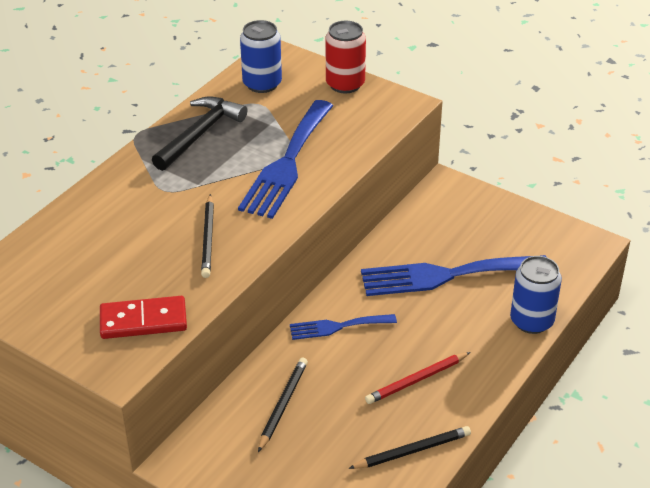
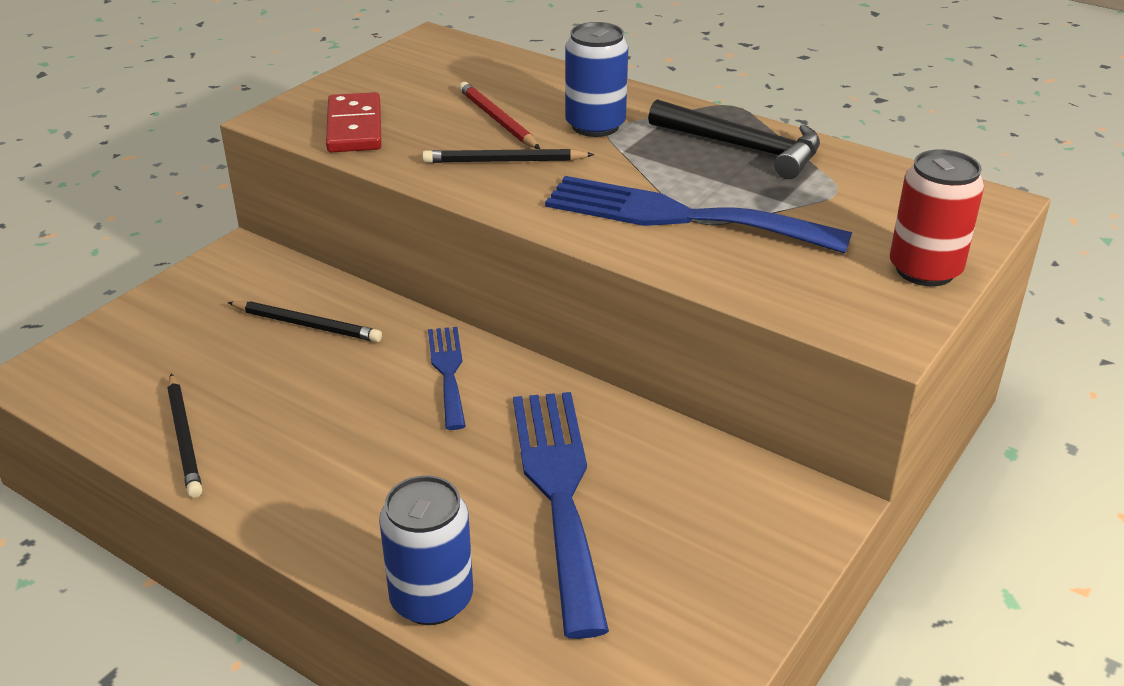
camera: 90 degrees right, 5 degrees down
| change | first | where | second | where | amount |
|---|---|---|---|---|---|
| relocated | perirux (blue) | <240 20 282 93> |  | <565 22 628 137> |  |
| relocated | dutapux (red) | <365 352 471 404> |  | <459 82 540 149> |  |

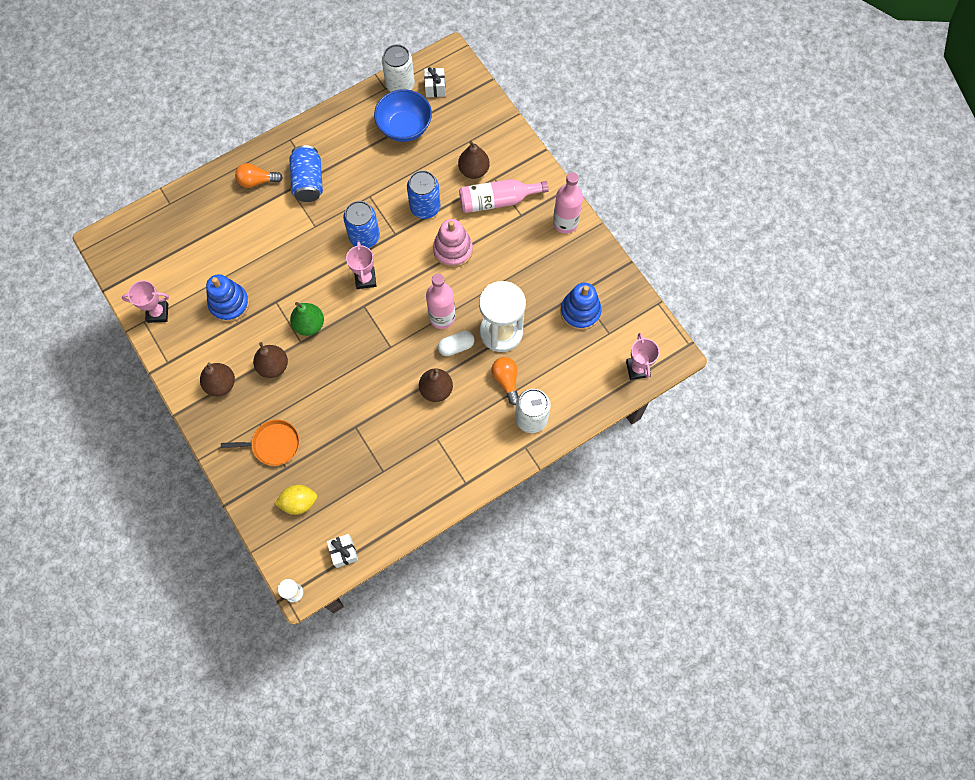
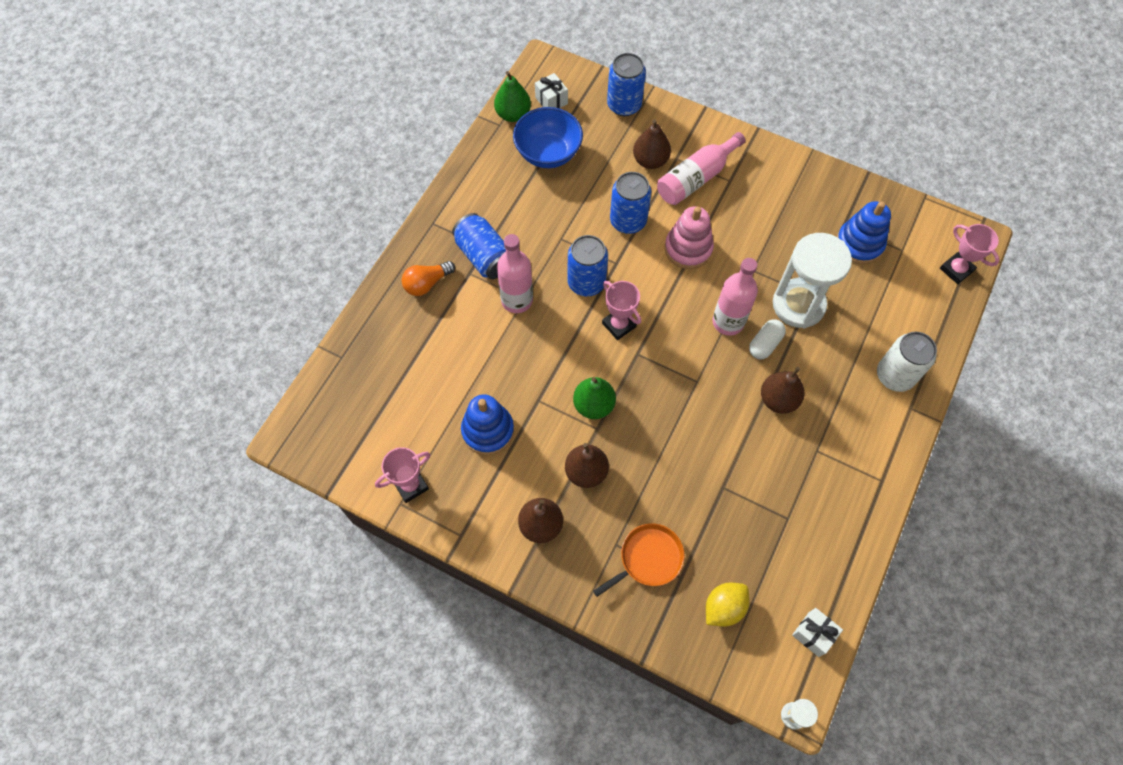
camera: 30 degrees left, 5 degrees down
| change | first | where | second | where | amount |
|---|---|---|---|---|---|
| exchanged | perirux (white) | <382 44 415 92> | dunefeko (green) | <494 71 531 122> |  |
| missing | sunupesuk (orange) | <492 357 519 405> |  |  |  |
| relocated | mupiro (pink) | <553 172 583 234> |  | <497 234 533 313> |  |
| appeared |  |  | perirux (blue) | <607 53 646 116> |  |

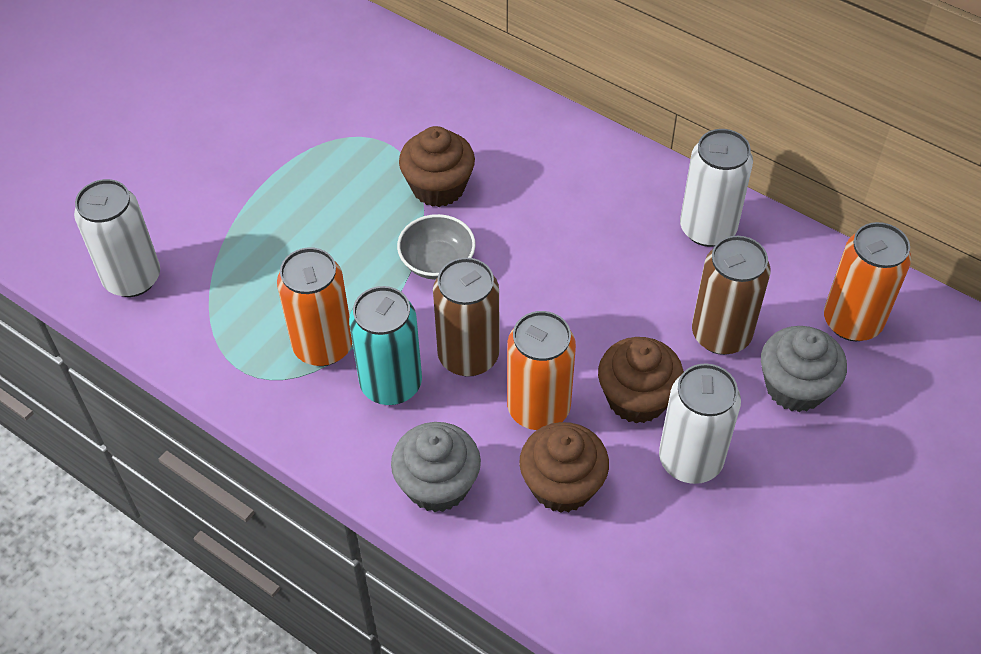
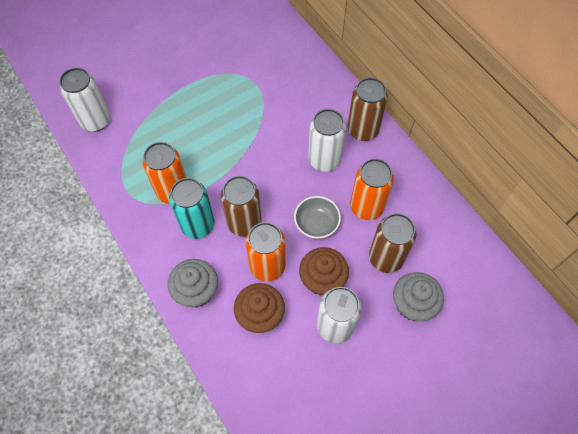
camera: 20 degrees right, 10 degrees up
| change | first | where | second | where | amount |
|---|---|---|---|---|---|
| relocated | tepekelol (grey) | <397 214 476 280> |  | <294 196 341 239> |  |
| missing | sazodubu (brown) | <399 126 475 207> |  |  |  |
| relocated | perirux (white) | <680 129 753 247> |  | <308 109 346 172> |  |
| relocated | perirux (orange) | <824 222 911 341> |  | <350 159 394 220> |  |
| appeared |  |  | perirux (brown) | <347 77 388 141> |  |

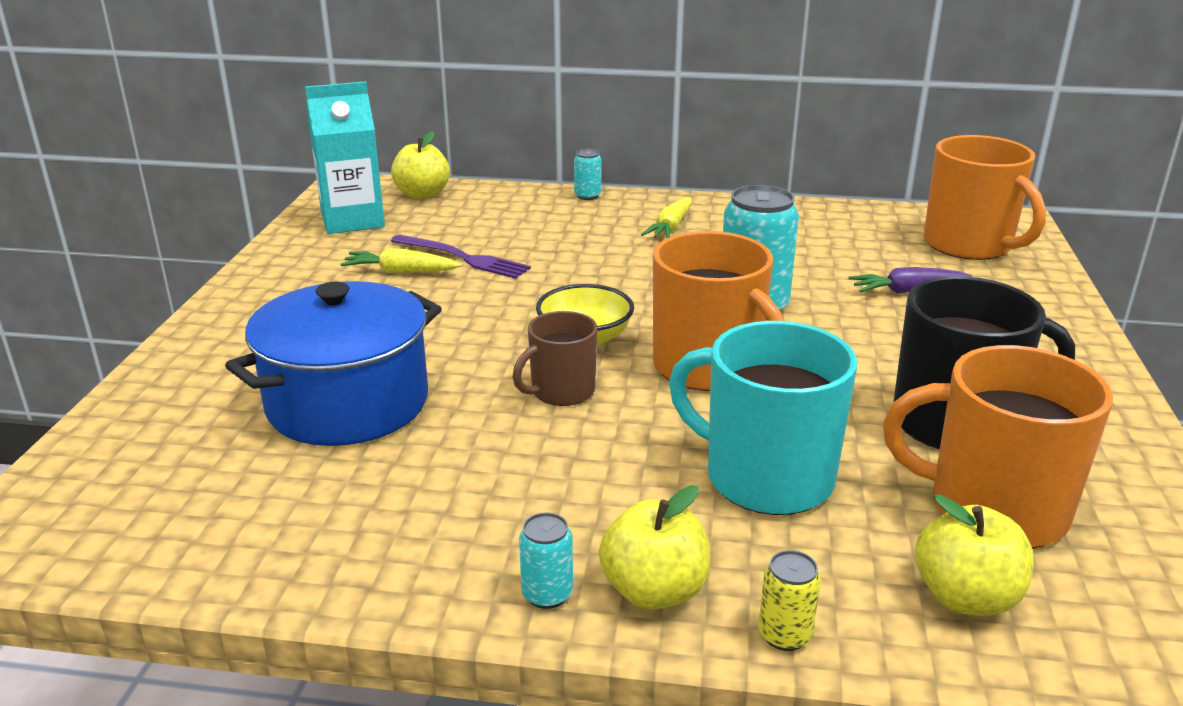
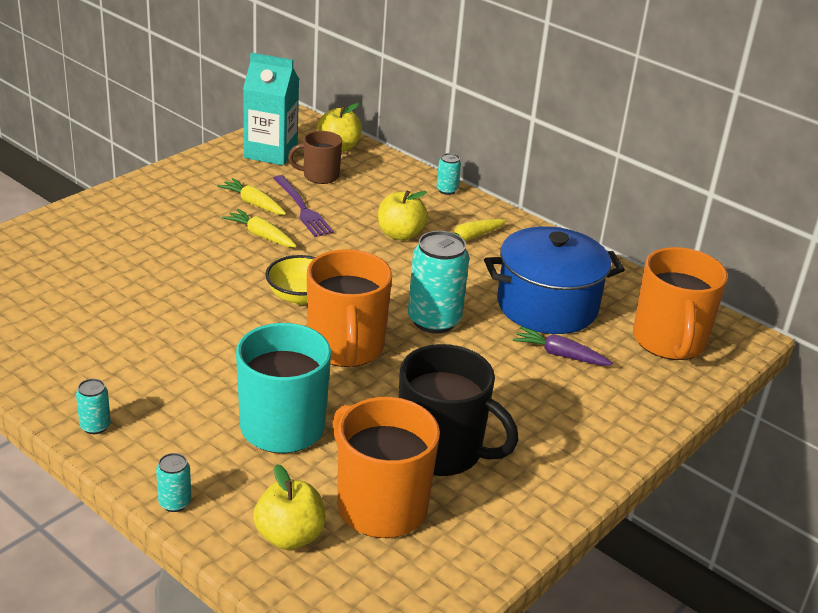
camera: 30 degrees right, 5 degrees up
| change | first | where | second | where | amount |
|---|---|---|---|---|---|
| relocated | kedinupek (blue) | <225 281 442 446> |  | <484 226 625 334> |  |
| relocated | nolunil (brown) | <512 311 598 406> |  | <288 131 342 184> |  |
| relocated | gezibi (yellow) | <599 485 710 610> |  | <378 190 428 241> |  |
| colour | perirux (yellow) | <758 550 821 651> | perirux (turquoise) | <156 453 191 512> |  |
| appeared |  |  | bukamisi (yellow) | <222 209 297 247> |  |

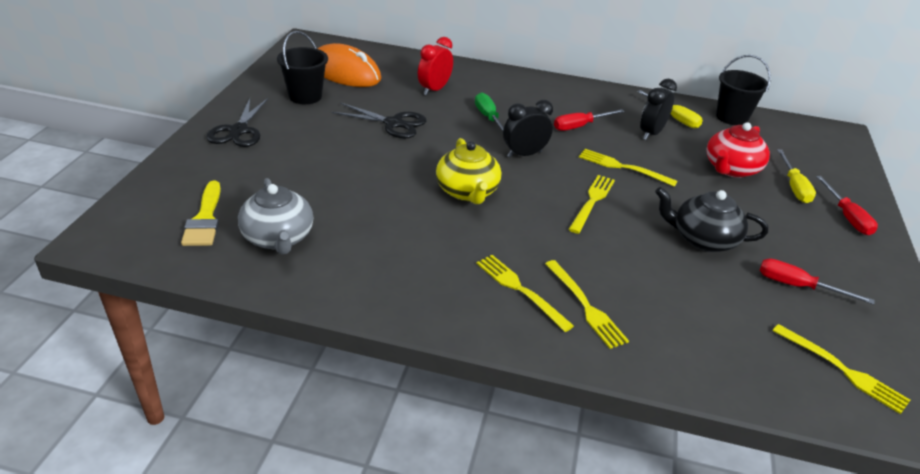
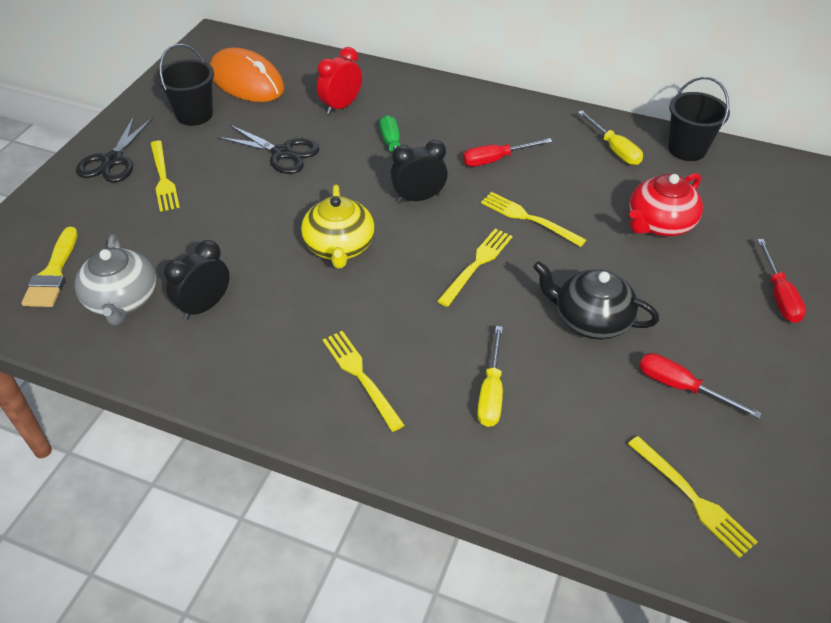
camera: 10 degrees right, 10 degrees up
| change | first | where | second | where | amount |
|---|---|---|---|---|---|
| relocated | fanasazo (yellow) | <545 260 629 349> |  | <150 141 180 212> |  |
| relocated | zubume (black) | <640 79 677 140> |  | <164 240 230 320> |  |
| relocated | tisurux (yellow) | <777 149 816 203> |  | <477 326 503 427> |  |

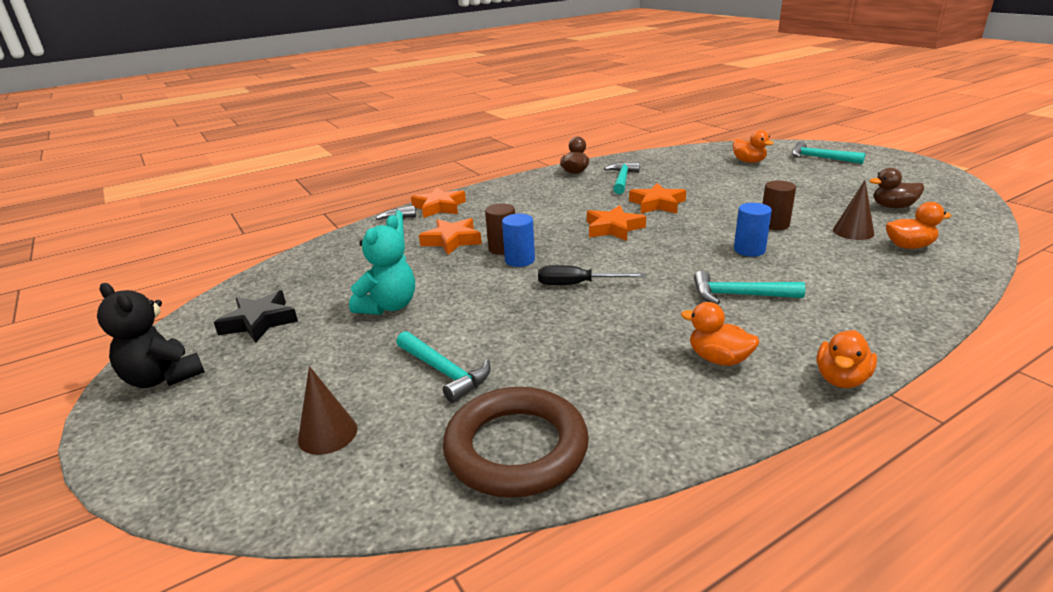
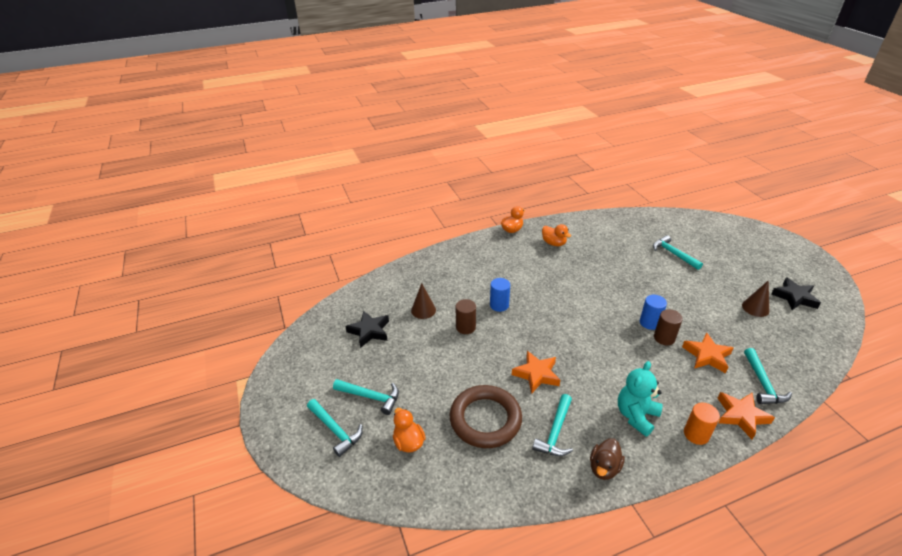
camera: 170 degrees left, 10 degrees up
| change | first | where | second | where | amount |
|---|---|---|---|---|---|
| missing | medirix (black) | <97 283 205 388> |  |  |  |
| relocated | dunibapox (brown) | <298 366 357 455> |  | <742 280 769 317> |  |
| relocated | medirix (turquoise) | <349 215 415 315> |  | <618 361 663 437> |  |
| relocated | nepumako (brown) | <443 387 589 498> |  | <450 385 522 448> |  |
| missing | tisurux (black) | <538 265 646 285> |  |  |  |
| missing | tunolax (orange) | <587 205 646 241> |  |  |  |
| relocated | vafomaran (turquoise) | <694 271 806 305> |  | <333 379 399 415> |  |
| exchanged | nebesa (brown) | <869 168 924 208> | tunolax (black) | <345 311 389 348> |  |
| missing | nebesa (orange) | <886 202 951 249> |  |  |  |
| appeared |  |  | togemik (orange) | <684 403 720 445> |  |

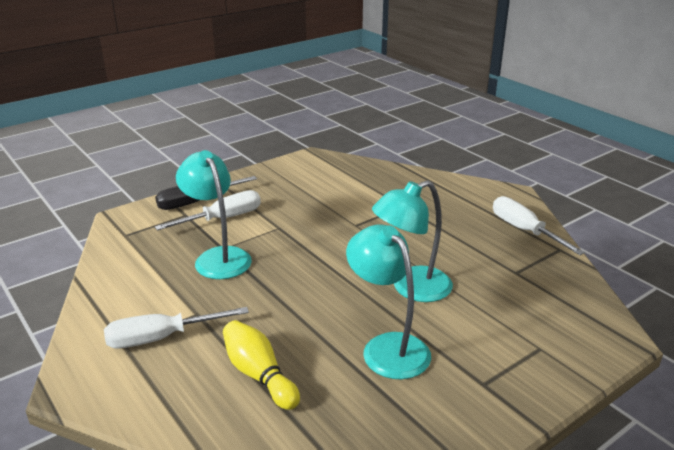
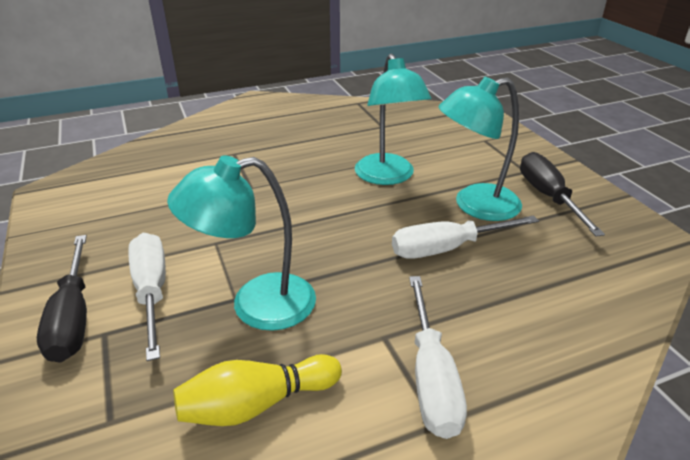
camera: 75 degrees left, 5 degrees up
| change | first | where | second | where | amount |
|---|---|---|---|---|---|
| relocated | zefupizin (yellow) | <223 320 300 410> |  | <173 354 342 426> |  |
| relocated | tisurux (white) | <493 196 585 255> |  | <392 216 539 259> |  |
| appeared |  |  | tisurux (black) | <520 152 605 237> |  |

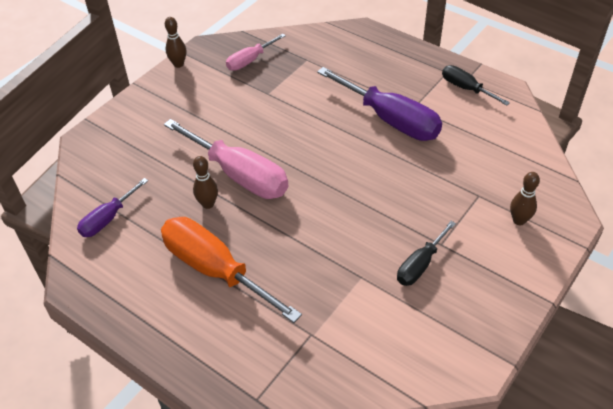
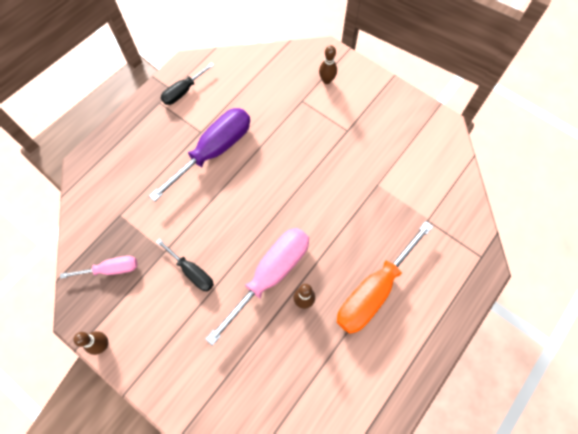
camera: 90 degrees left, 20 degrees up
| change | first | where | second | where | amount |
|---|---|---|---|---|---|
| missing | tisurux (purple) | <77 178 148 237> |  |  |  |
| spun | tisurux (pink) | <226 33 286 71> |  | <60 256 137 279> | 60 degrees counterclockwise |
| relocated | tisurux (black) | <397 221 456 286> |  | <156 239 214 291> |  |

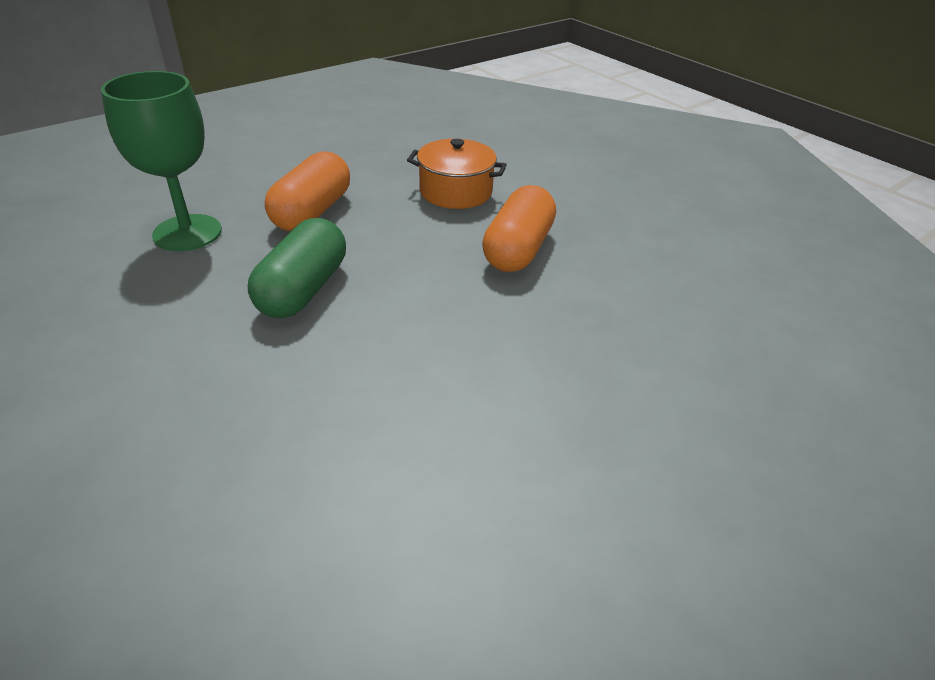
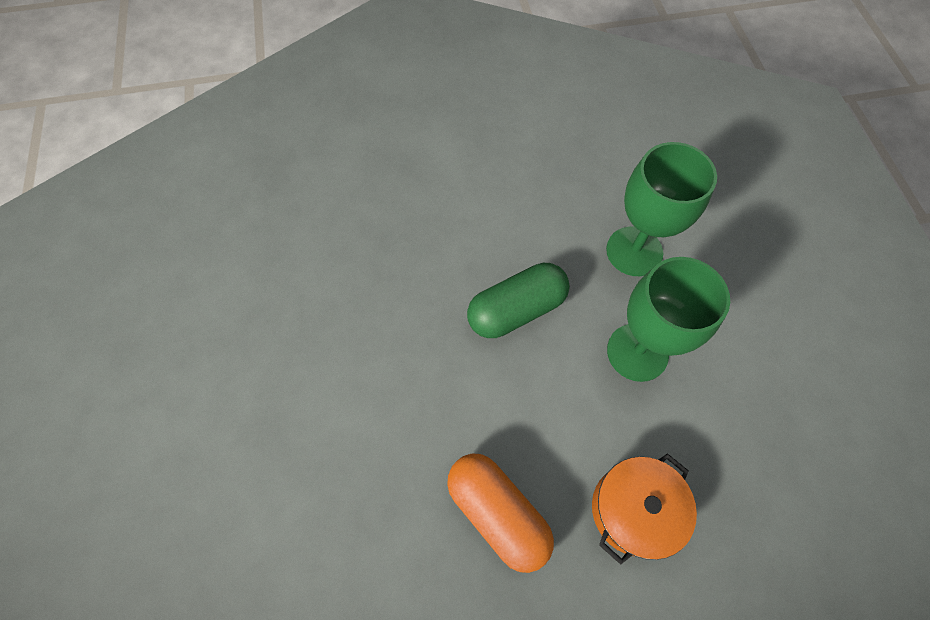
camera: 120 degrees right, 25 degrees up
| change | first | where | second | where | amount |
|---|---|---|---|---|---|
| spun | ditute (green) | <248 218 346 318> |  | <467 263 570 338> | 75 degrees counterclockwise |
| exchanged | ditute (orange) | <265 151 350 231> | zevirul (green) | <607 257 730 382> |  |

